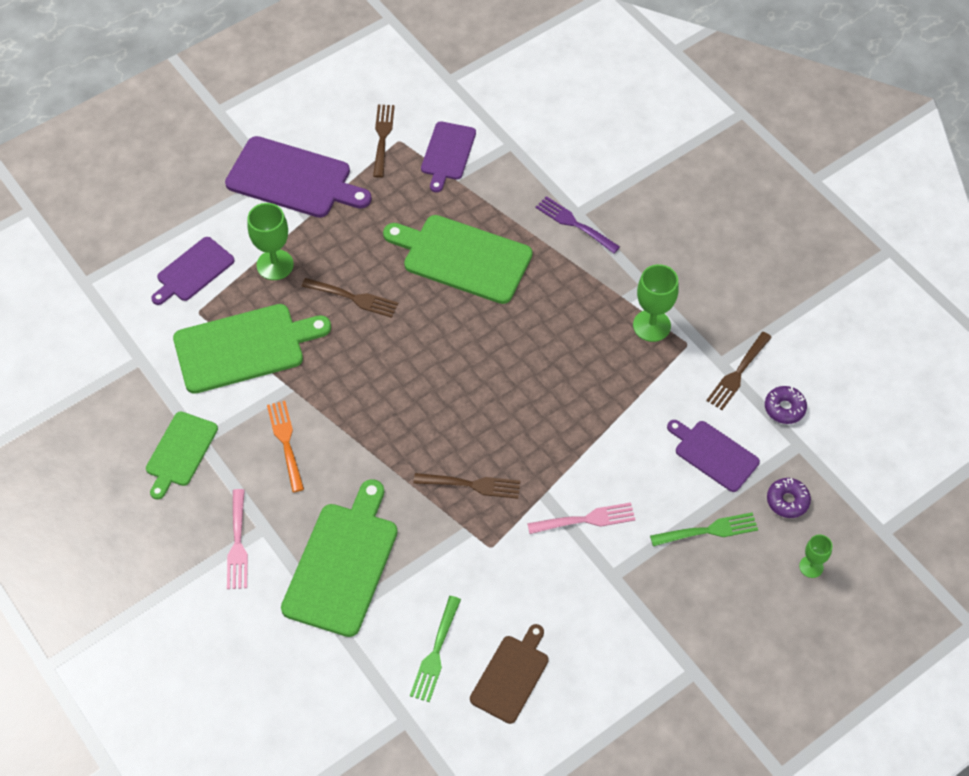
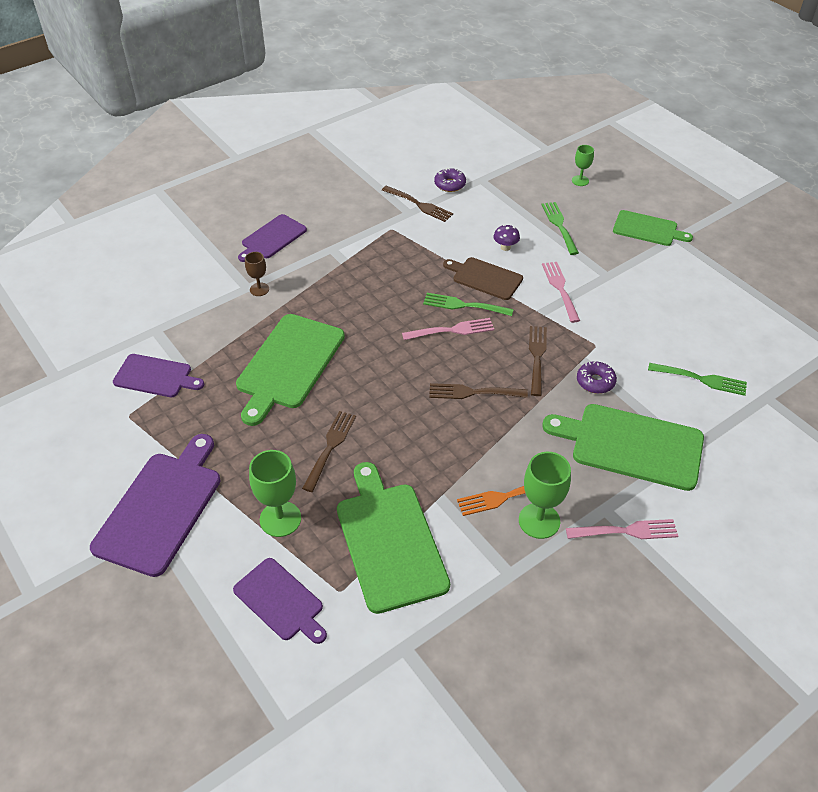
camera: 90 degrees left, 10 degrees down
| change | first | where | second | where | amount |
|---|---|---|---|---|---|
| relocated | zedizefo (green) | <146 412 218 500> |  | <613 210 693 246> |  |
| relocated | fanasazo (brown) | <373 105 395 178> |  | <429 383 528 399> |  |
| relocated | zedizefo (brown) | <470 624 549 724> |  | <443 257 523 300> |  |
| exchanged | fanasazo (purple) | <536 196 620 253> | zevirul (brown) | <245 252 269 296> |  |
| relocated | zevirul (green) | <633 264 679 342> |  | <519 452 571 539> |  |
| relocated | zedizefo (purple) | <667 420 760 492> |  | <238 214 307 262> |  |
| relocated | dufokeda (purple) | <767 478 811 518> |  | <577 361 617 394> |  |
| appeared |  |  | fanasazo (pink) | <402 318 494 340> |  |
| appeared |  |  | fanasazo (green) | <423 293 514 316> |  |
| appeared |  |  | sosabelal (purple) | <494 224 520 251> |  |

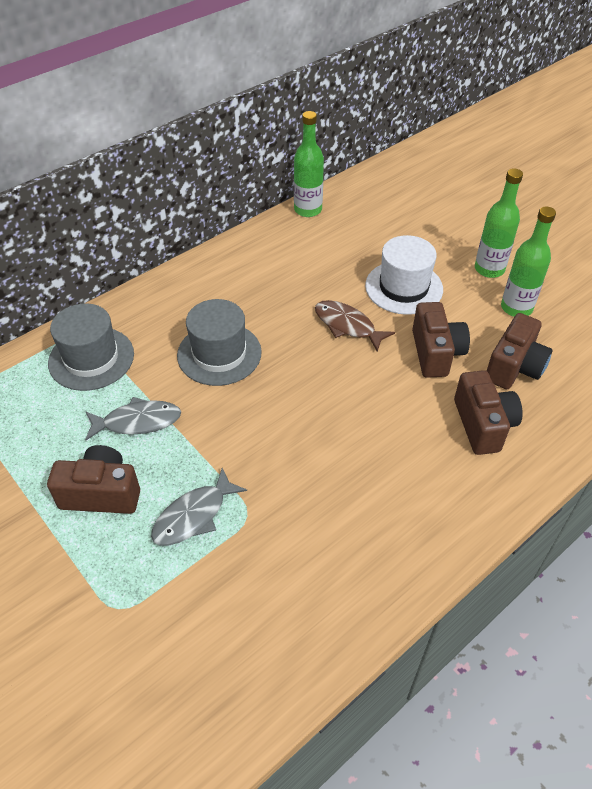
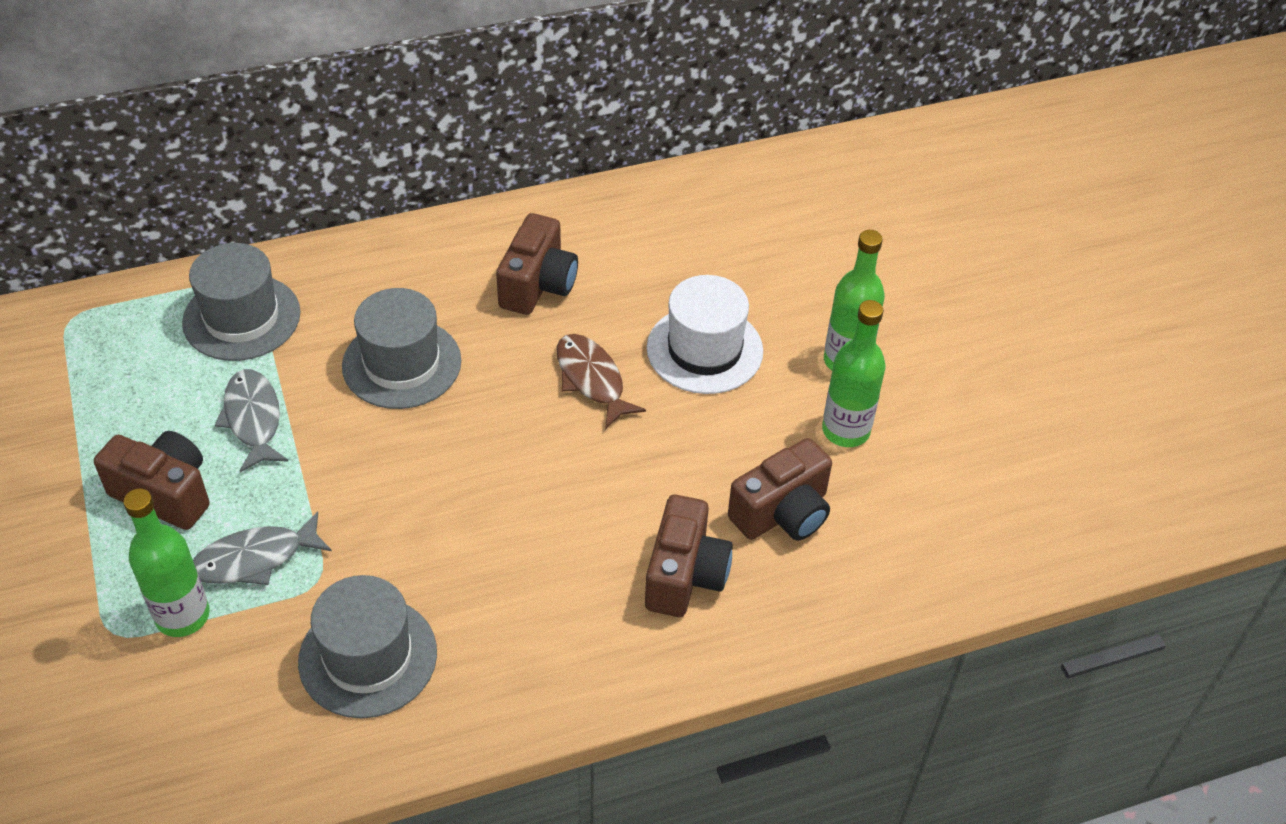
camera: 20 degrees right, 0 degrees up
| change | first | where | second | where | amount |
|---|---|---|---|---|---|
| spun | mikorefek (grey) | <85 397 181 440> |  | <215 369 289 472> | 120 degrees counterclockwise |
| relocated | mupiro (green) | <294 111 324 217> |  | <123 488 210 637> |  |
| relocated | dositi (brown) | <412 302 470 378> |  | <496 213 578 315> |  |
| appeared |  |  | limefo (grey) | <298 575 437 718> |  |

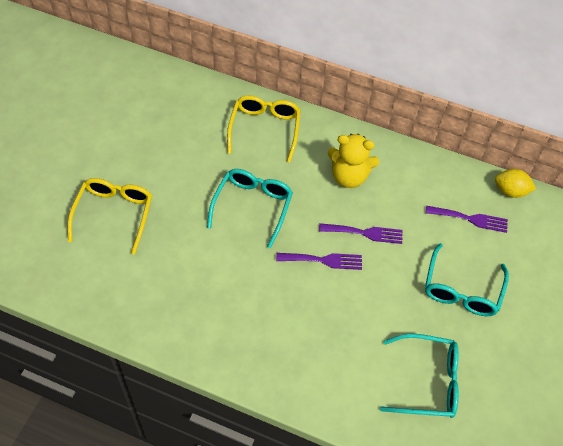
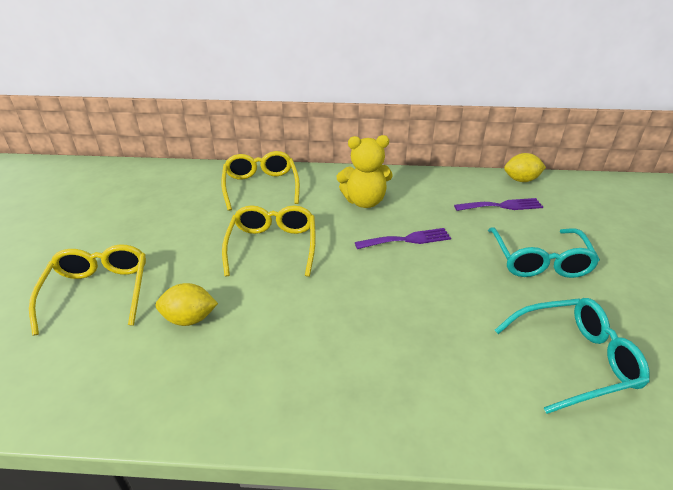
camera: 15 degrees left, 20 degrees down
| change | first | where | second | where | amount |
|---|---|---|---|---|---|
| colour | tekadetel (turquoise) | <207 169 293 248> | tekadetel (yellow) | <222 205 316 277> |  |
| missing | fanasazo (purple) | <276 253 362 270> |  |  |  |
| appeared |  |  | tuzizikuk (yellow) | <156 283 218 326> |  |

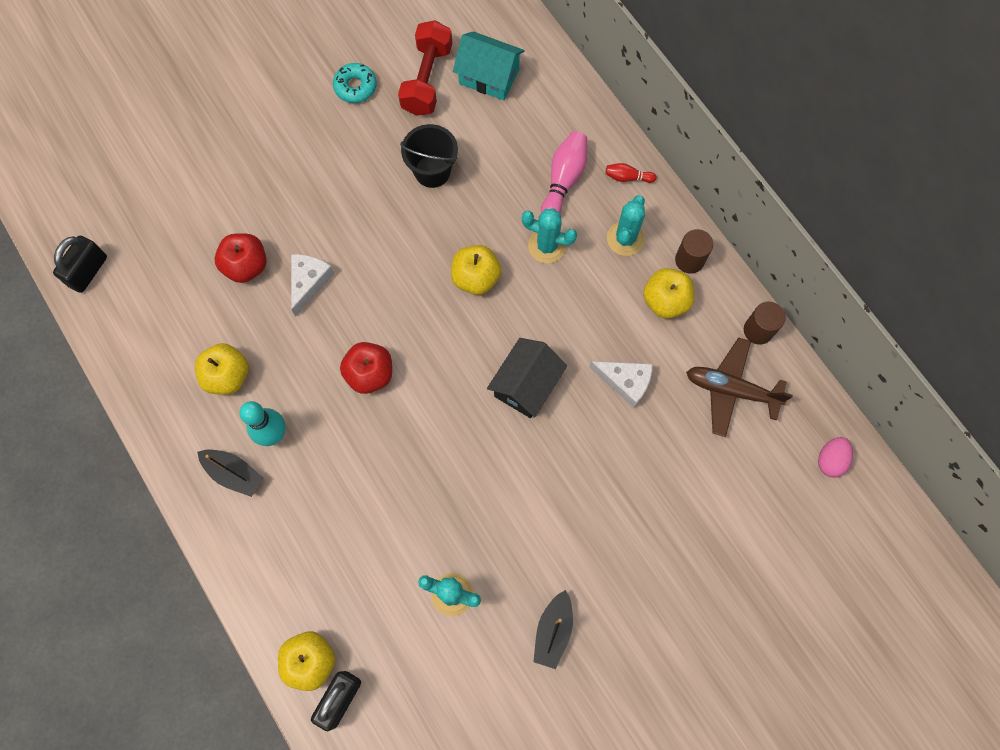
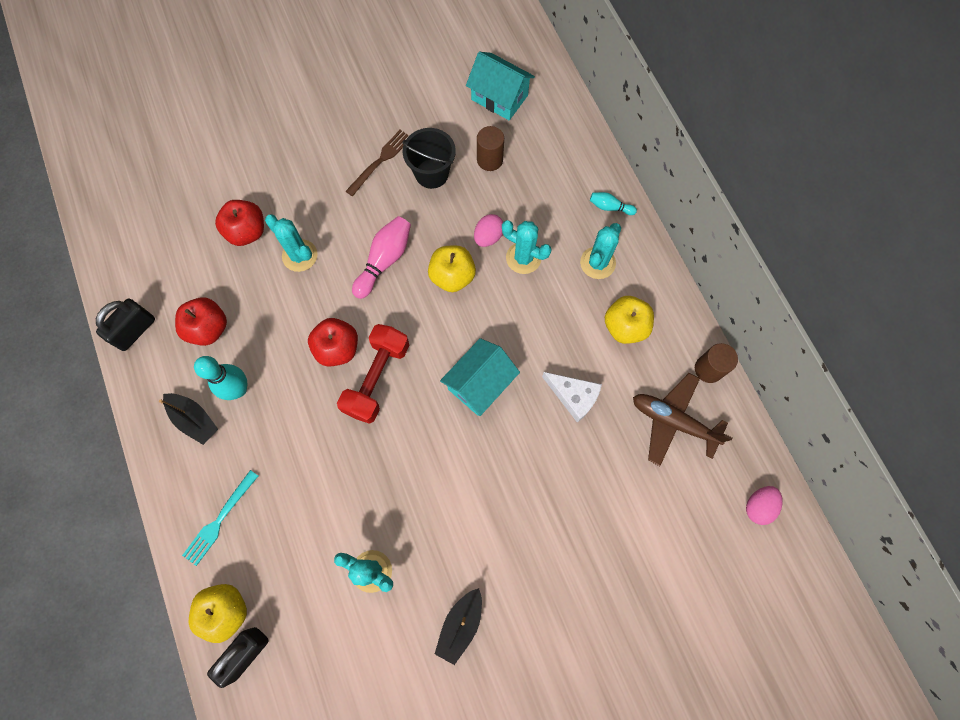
camera: 10 degrees right, 0 degrees up
| change | first | where | second | where | amount |
|---|---|---|---|---|---|
| relocated | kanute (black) | <53 236 107 293> |  | <96 299 155 351> |  |
| colour | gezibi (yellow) | <195 343 248 395> | gezibi (red) | <175 298 227 346> |  |
| exchanged | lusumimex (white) | <291 254 334 317> | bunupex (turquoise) | <265 214 318 272> |  |
| missing | dufokeda (turquoise) | <333 63 377 103> |  |  |  |
| relocated | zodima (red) | <398 20 452 116> |  | <337 324 409 424> |  |
| colour | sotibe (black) | <487 338 567 418> | sotibe (turquoise) | <440 338 520 416> |  |
| relocated | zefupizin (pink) | <541 131 587 213> |  | <352 216 411 299> |  |
| colour | zefupizin (red) | <605 163 657 183> | zefupizin (turquoise) | <590 192 637 215> |  |
| relocated | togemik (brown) | <675 229 713 274> |  | <477 126 504 171> |  |
| appeared |  |  | fanasazo (turquoise) | <182 470 258 566> |  |
| appeared |  |  | fanasazo (brown) | <346 130 408 196> |  |
| appeared |  |  | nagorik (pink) | <474 214 503 247> |  |

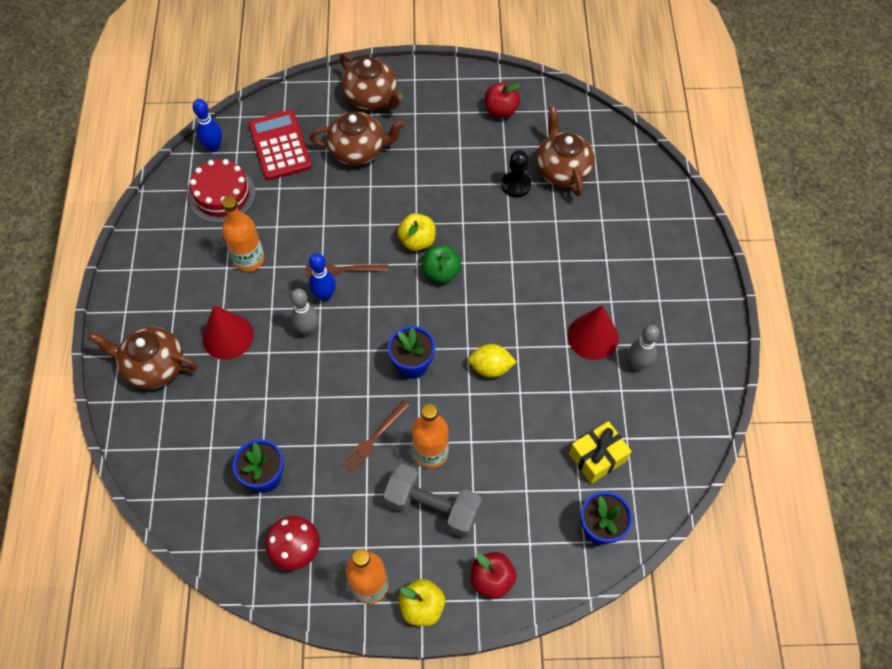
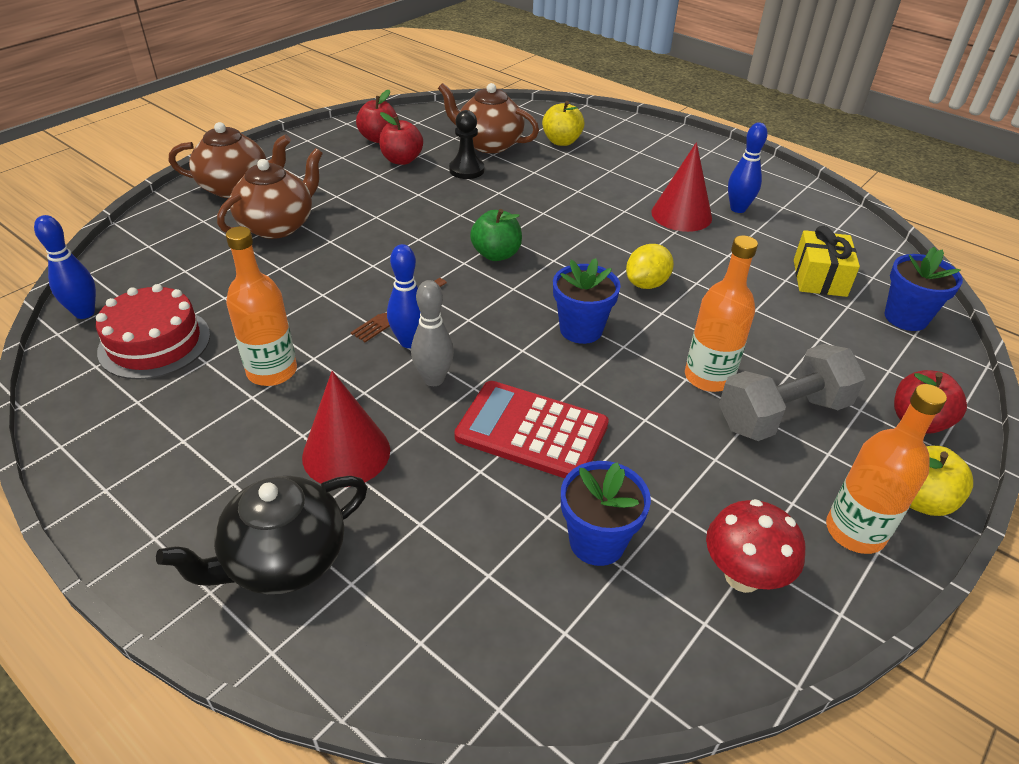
camera: 50 degrees left, 20 degrees down
| change | first | where | second | where | amount |
|---|---|---|---|---|---|
| colour | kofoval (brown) | <88 326 197 389> | kofoval (black) | <156 476 367 594> |  |
| relocated | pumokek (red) | <248 110 312 180> |  | <454 381 609 478> |  |
| missing | fanasazo (brown) | <341 401 409 473> |  |  |  |
| relocated | gezibi (yellow) | <397 213 436 251> |  | <542 101 585 146> |  |
| colour | zefupizin (grey) | <628 325 660 370> | zefupizin (blue) | <728 122 768 213> |  |
| appeared |  |  | gezibi (red) | <379 112 423 165> |  |

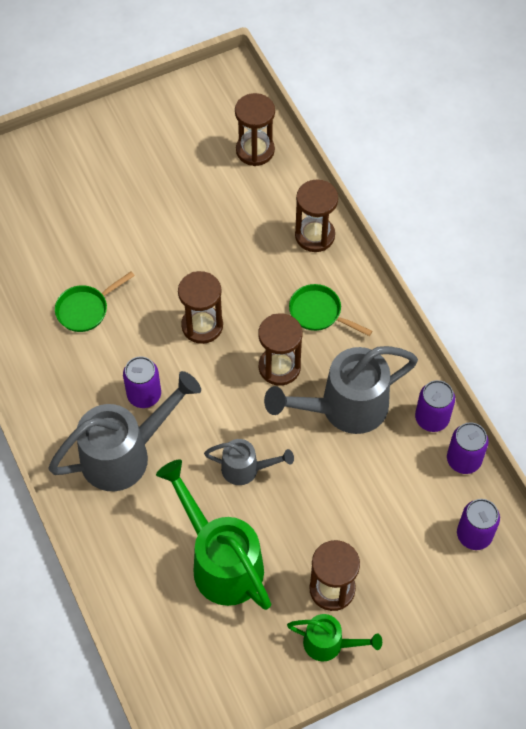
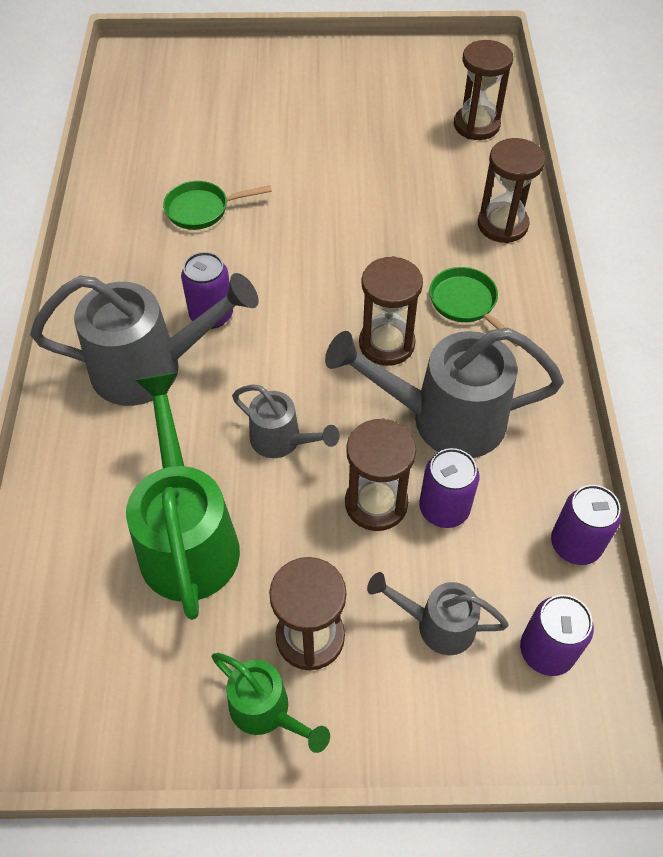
camera: 25 degrees right, 5 degrees down
| change | first | where | second | where | amount |
|---|---|---|---|---|---|
| relocated | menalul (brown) | <178 271 223 344> |  | <345 418 416 531> |  |
| relocated | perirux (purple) | <415 380 455 432> |  | <419 448 479 528> |  |
| appeared |  |  | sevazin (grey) | <367 572 509 655> |  |

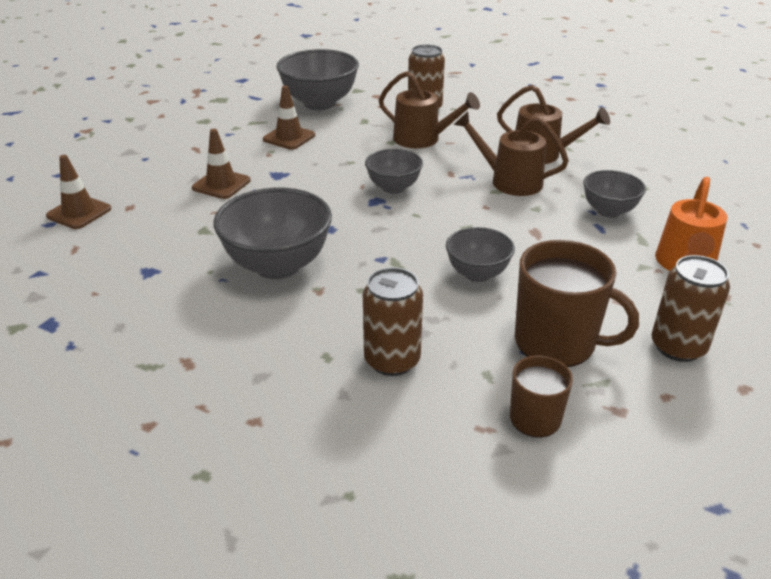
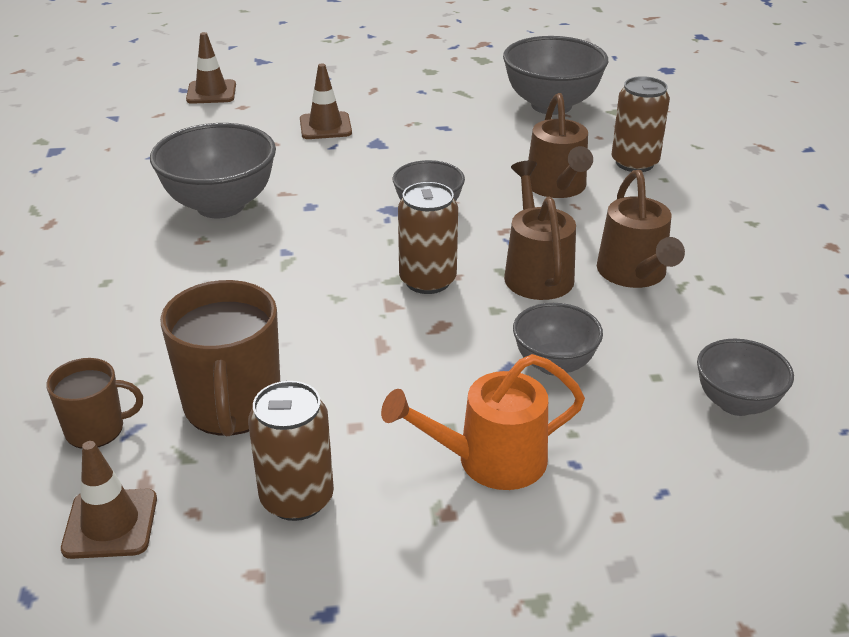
camera: 55 degrees right, 0 degrees up
| change | first | where | second | where | amount |
|---|---|---|---|---|---|
| relocated | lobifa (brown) | <263 86 315 150> |  | <61 441 157 559> |  |
| relocated | perirux (brown) | <363 267 423 376> |  | <398 182 458 294> |  |
| relocated | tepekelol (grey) | <446 227 515 282> |  | <697 339 794 416> |  |

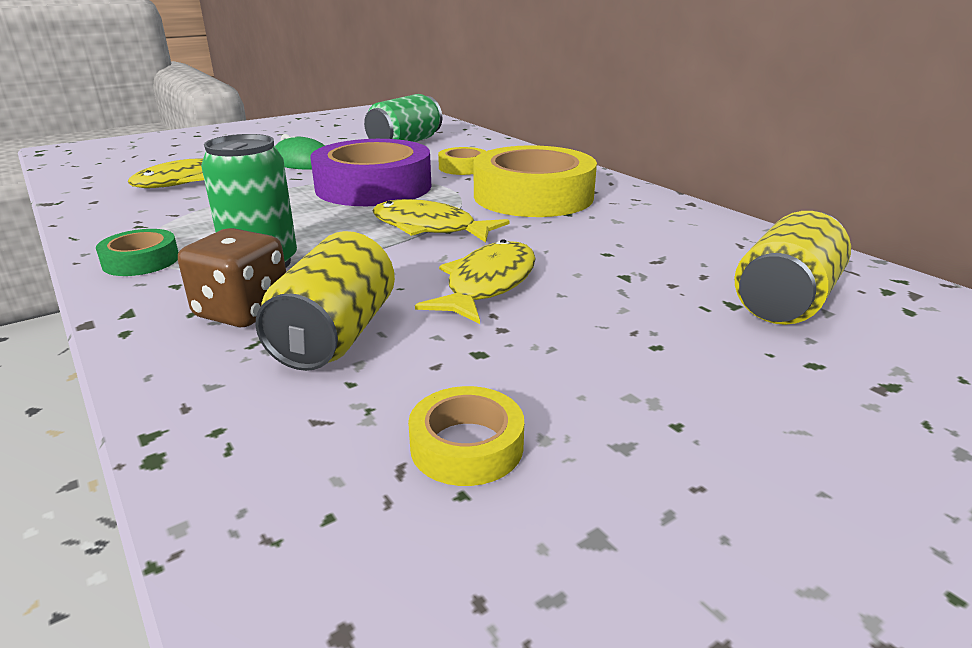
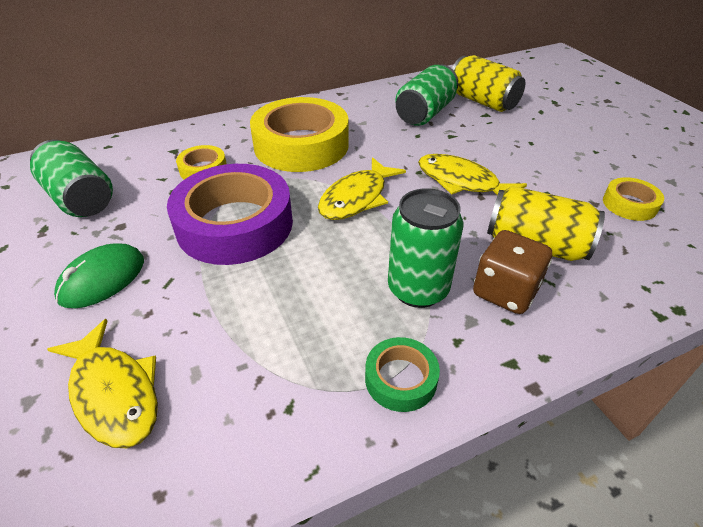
camera: 80 degrees left, 15 degrees up
| change | first | where | second | where | amount |
|---|---|---|---|---|---|
| appeared |  |  | perirux (green) | <395 65 458 126> |  |

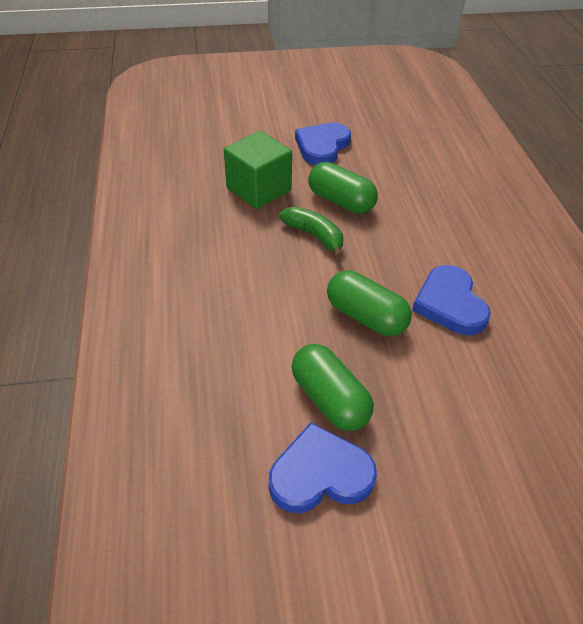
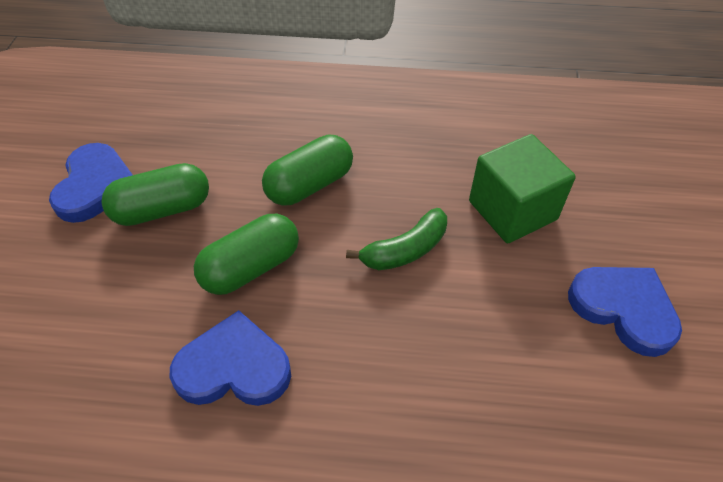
camera: 105 degrees right, 5 degrees up
| change | first | where | second | where | amount |
|---|---|---|---|---|---|
| relocated | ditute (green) | <308 162 378 214> |  | <262 135 353 206> |  |

